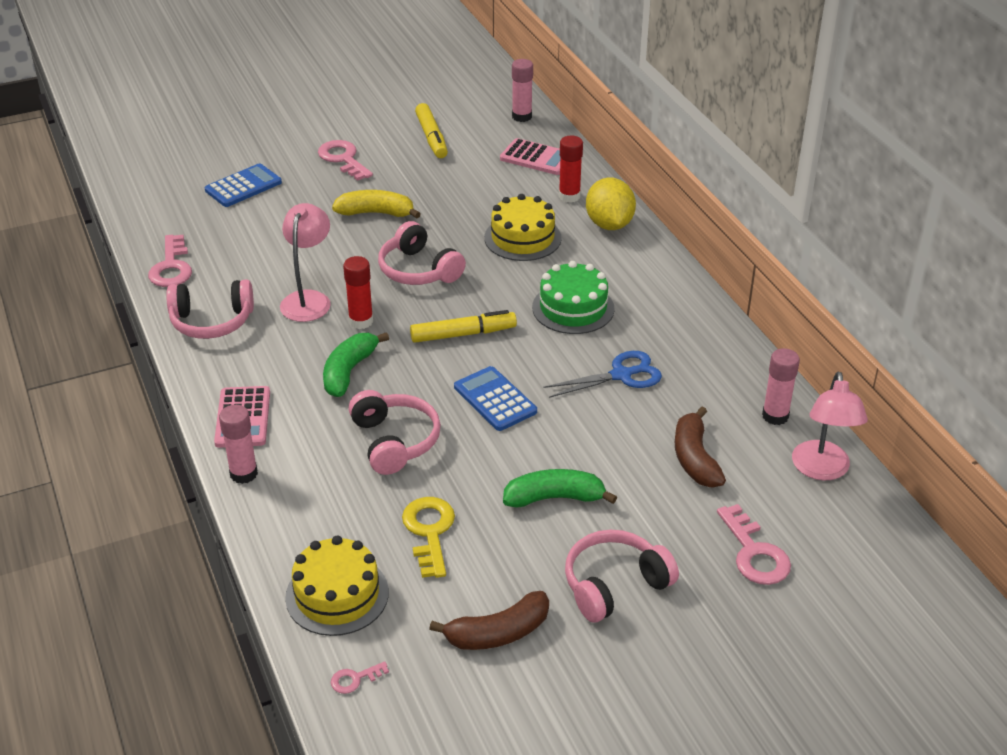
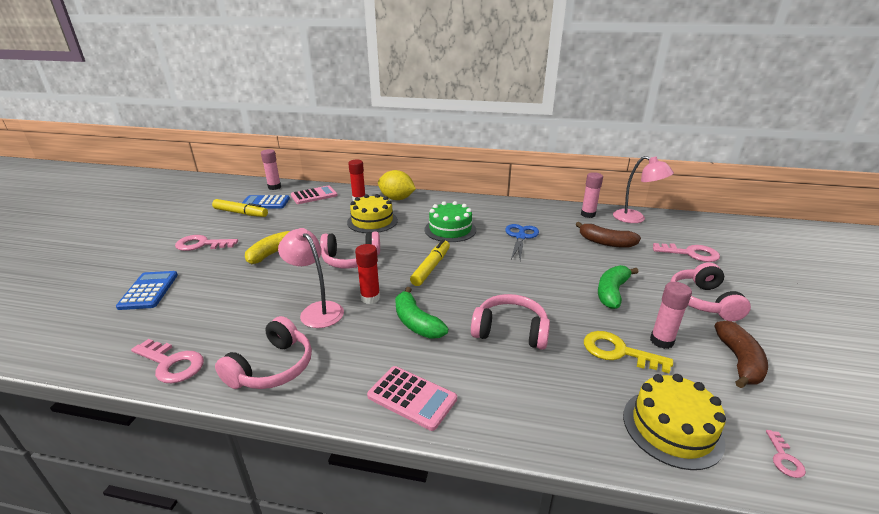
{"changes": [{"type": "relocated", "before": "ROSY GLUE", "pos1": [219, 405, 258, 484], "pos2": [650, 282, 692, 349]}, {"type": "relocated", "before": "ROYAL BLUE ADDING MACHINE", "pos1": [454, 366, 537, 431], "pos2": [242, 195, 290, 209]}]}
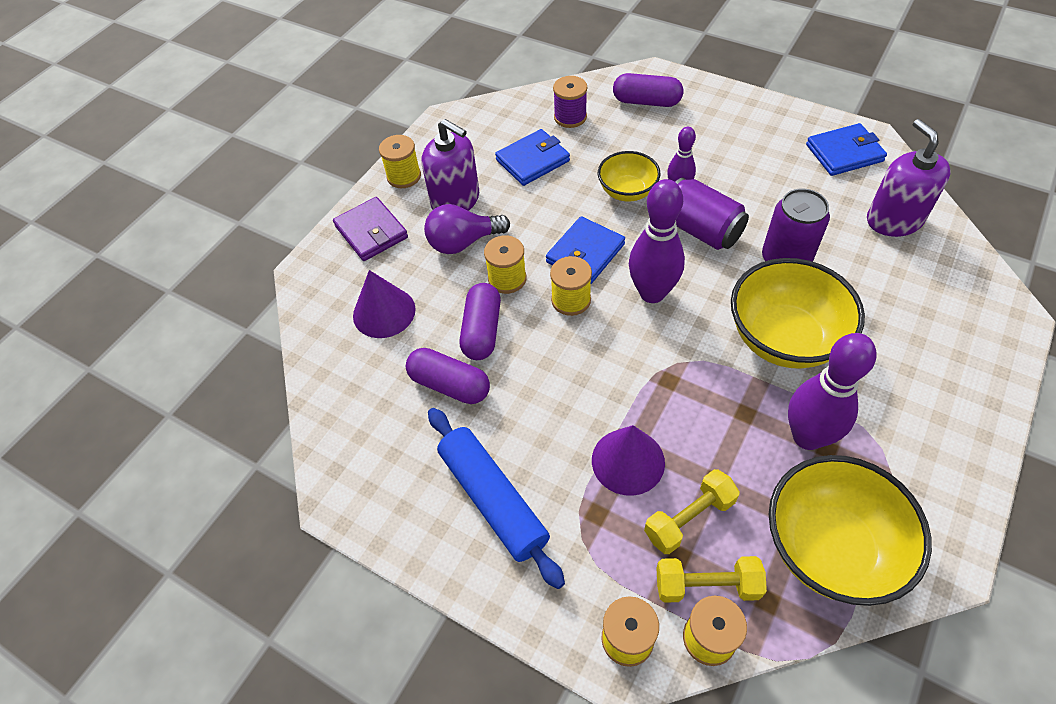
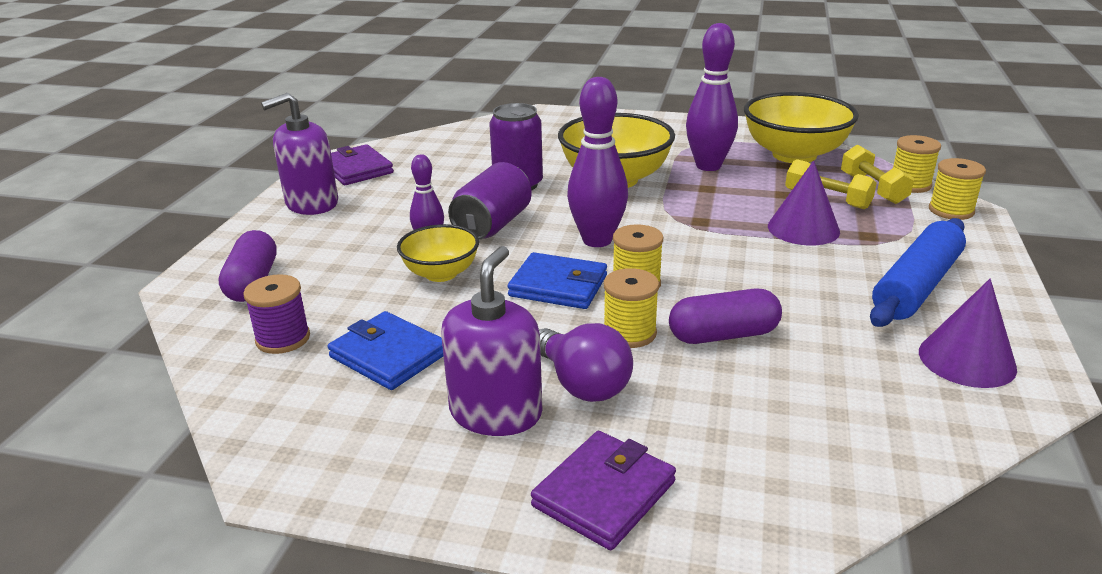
{"changes": [{"type": "relocated", "before": "VIOLET SOLID CONE", "pos1": [353, 270, 416, 338], "pos2": [919, 279, 1017, 388]}, {"type": "missing", "before": "BRIGHT YELLOW REEL OF THREAD", "pos1": [379, 135, 421, 188]}, {"type": "missing", "before": "VIOLET PILL", "pos1": [406, 348, 490, 404]}, {"type": "colour", "before": "ROYAL BLUE BILLFOLD", "after": "VIOLET BILLFOLD", "pos1": [806, 123, 887, 176], "pos2": [331, 144, 394, 185]}, {"type": "relocated", "before": "VIOLET SOAP PUMP", "pos1": [867, 119, 951, 237], "pos2": [261, 93, 338, 215]}]}
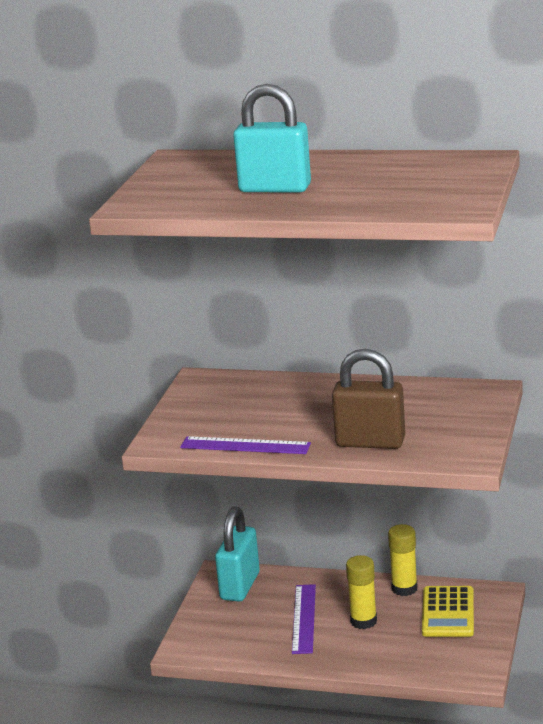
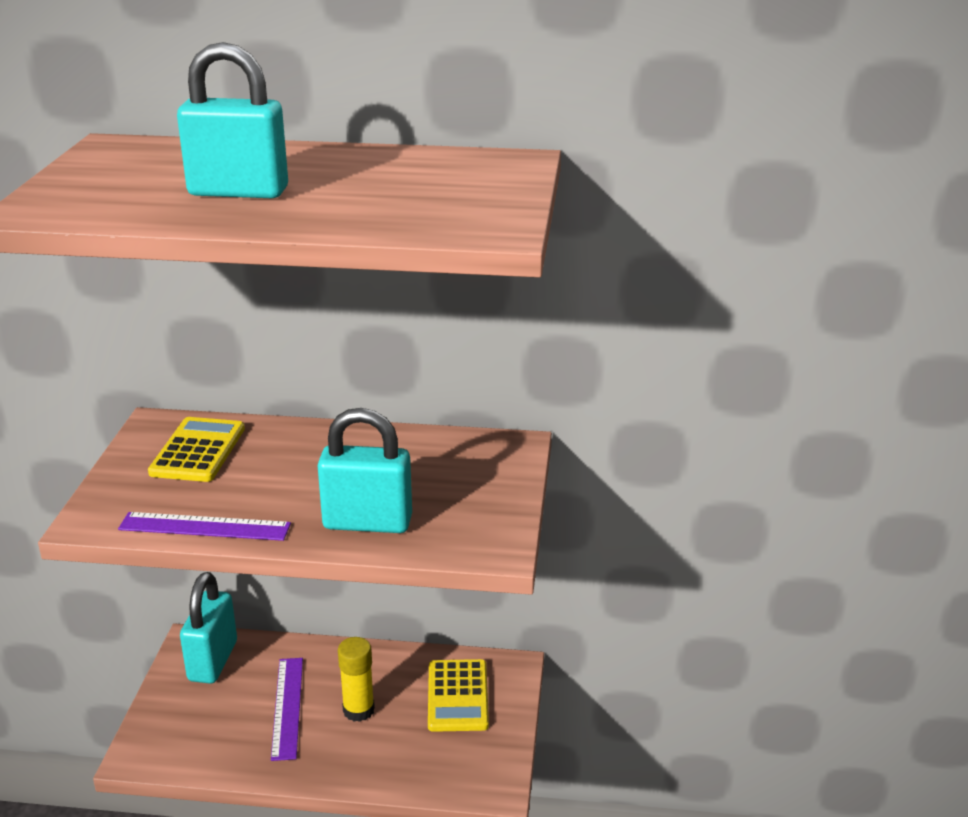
{"changes": [{"type": "colour", "before": "RUSSET SMALL LOCK", "after": "TURQUOISE SMALL LOCK", "pos1": [332, 349, 405, 449], "pos2": [317, 408, 412, 533]}, {"type": "missing", "before": "BRIGHT YELLOW GLUE", "pos1": [388, 524, 418, 596]}, {"type": "appeared", "after": "BRIGHT YELLOW ADDING MACHINE", "pos2": [148, 417, 245, 482]}]}
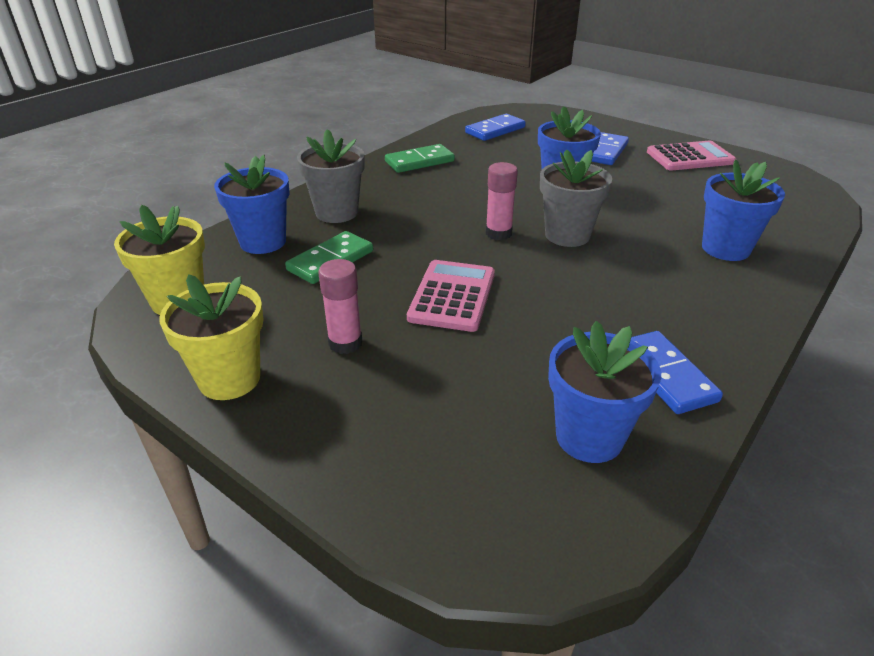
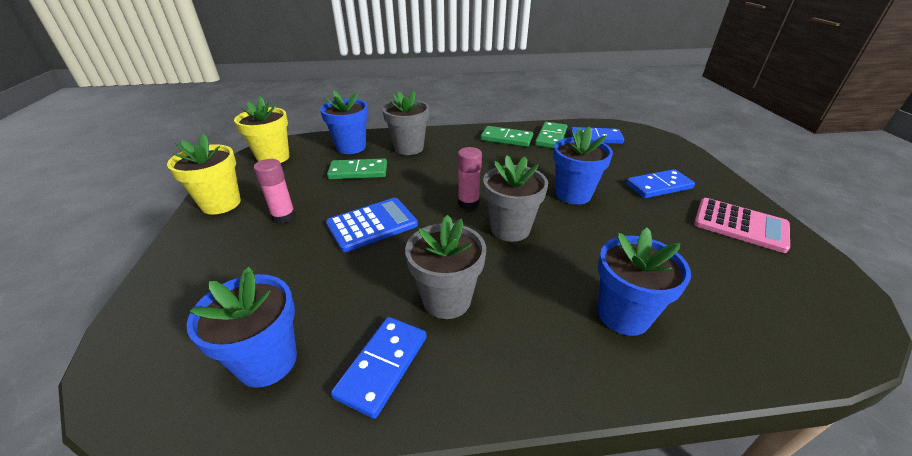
{"changes": [{"type": "colour", "before": "ROSY ADDING MACHINE", "after": "ROYAL BLUE ADDING MACHINE", "pos1": [407, 260, 495, 332], "pos2": [326, 198, 418, 252]}, {"type": "appeared", "after": "ASH-GREY PLANT POT", "pos2": [405, 215, 486, 319]}, {"type": "appeared", "after": "GREEN DOMINO TILE", "pos2": [535, 122, 568, 148]}]}
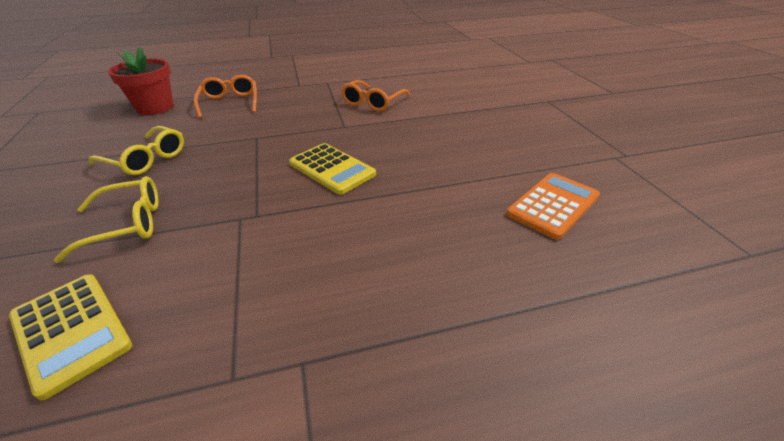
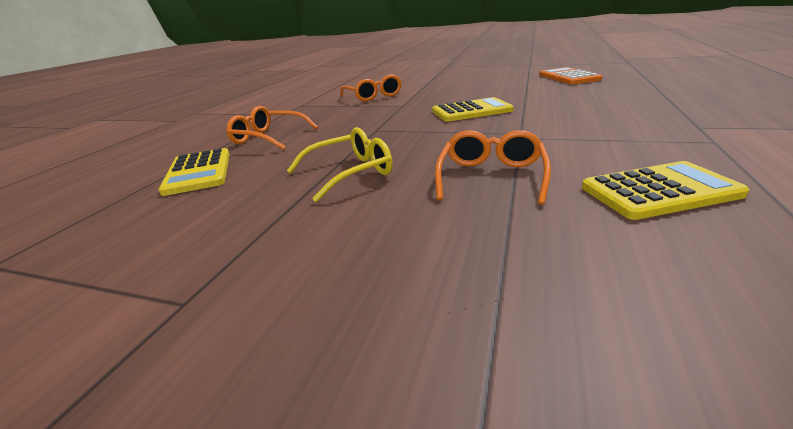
{"changes": [{"type": "colour", "before": "BRIGHT YELLOW EYEGLASSES", "after": "ORANGE-COLOURED EYEGLASSES", "pos1": [54, 176, 159, 263], "pos2": [435, 130, 551, 205]}, {"type": "exchanged", "before": "SCARLET PLANT POT", "after": "BRIGHT YELLOW ADDING MACHINE", "pos1": [108, 47, 174, 115], "pos2": [159, 148, 230, 196]}]}
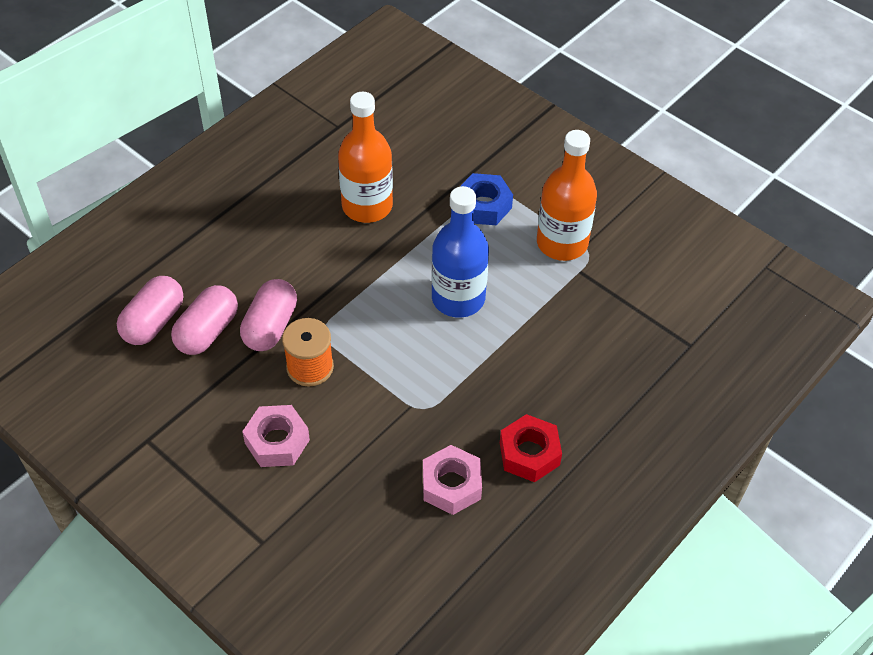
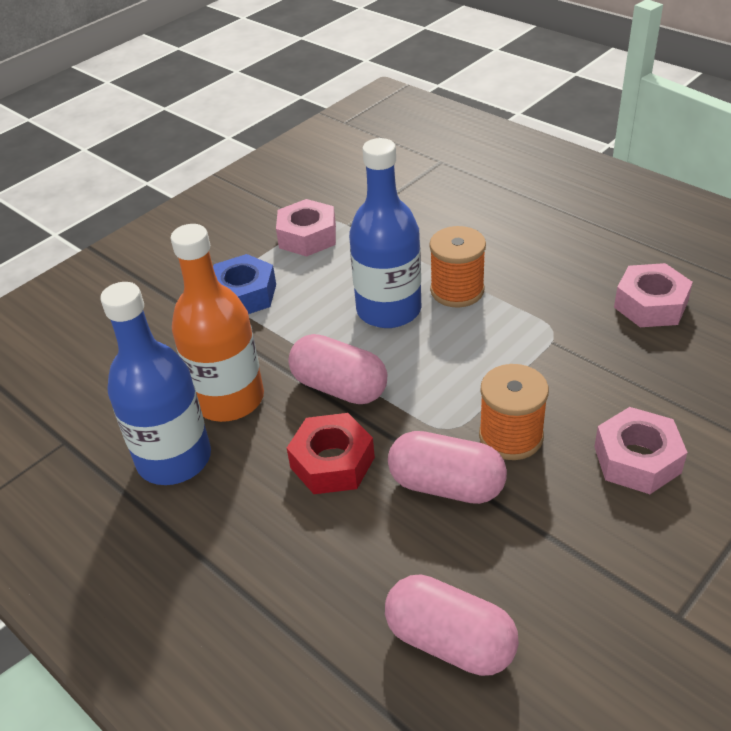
{"changes": [{"type": "relocated", "before": "ROSY PILL", "pos1": [171, 285, 238, 355], "pos2": [288, 334, 387, 404]}, {"type": "relocated", "before": "SCARLET HEX NUT", "pos1": [500, 414, 562, 482], "pos2": [287, 413, 375, 494]}, {"type": "exchanged", "before": "ORANGE-COLOURED FLASK", "after": "ROSY HEX NUT", "pos1": [537, 130, 597, 261], "pos2": [276, 199, 336, 256]}, {"type": "appeared", "after": "ROYAL BLUE FLASK", "pos2": [100, 282, 211, 485]}, {"type": "appeared", "after": "ORANGE-COLOURED REEL OF THREAD", "pos2": [429, 226, 486, 308]}]}
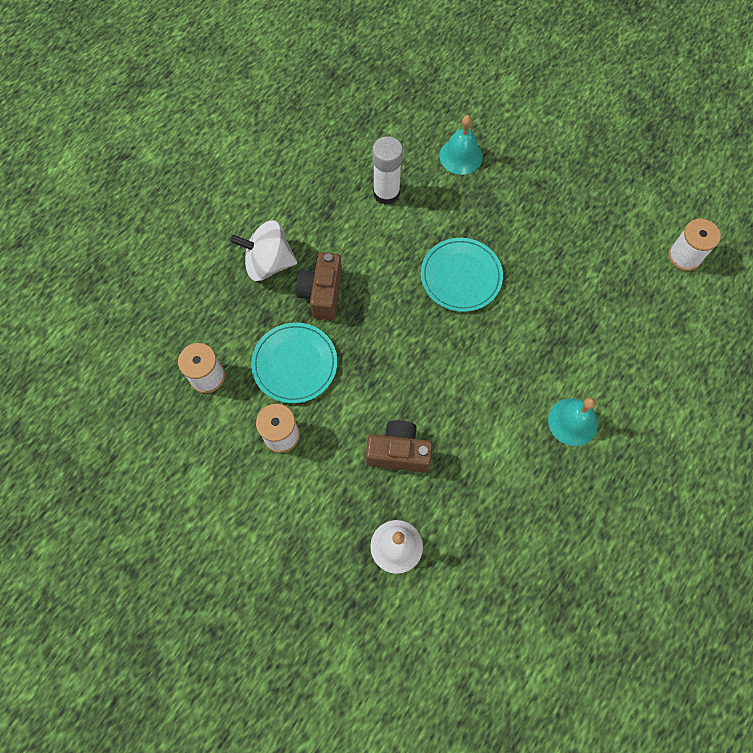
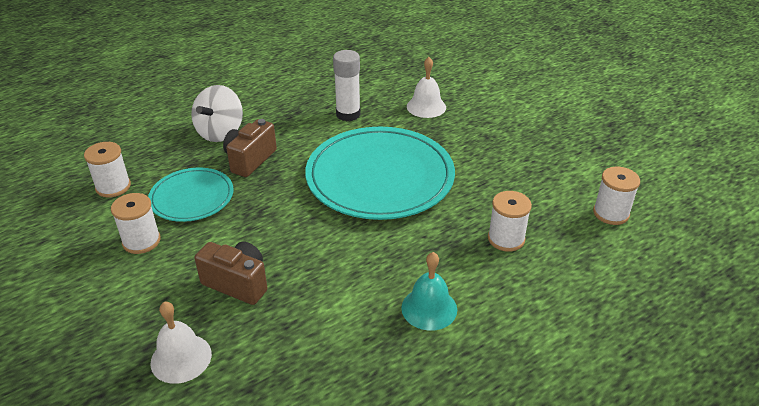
{"changes": [{"type": "spun", "before": "SNOW-WHITE WHIRLIGIG", "pos1": [230, 220, 297, 281], "pos2": [191, 85, 243, 142], "turn": -90}, {"type": "size", "before": "TURQUOISE PLATE", "pos1": [421, 238, 503, 312], "pos2": [305, 127, 455, 220], "scale": 1.84}, {"type": "colour", "before": "TURQUOISE SCHOOL BELL", "after": "SNOW-WHITE SCHOOL BELL", "pos1": [439, 115, 483, 175], "pos2": [407, 57, 446, 118]}, {"type": "appeared", "after": "SNOW-WHITE REEL OF THREAD", "pos2": [488, 191, 532, 252]}]}
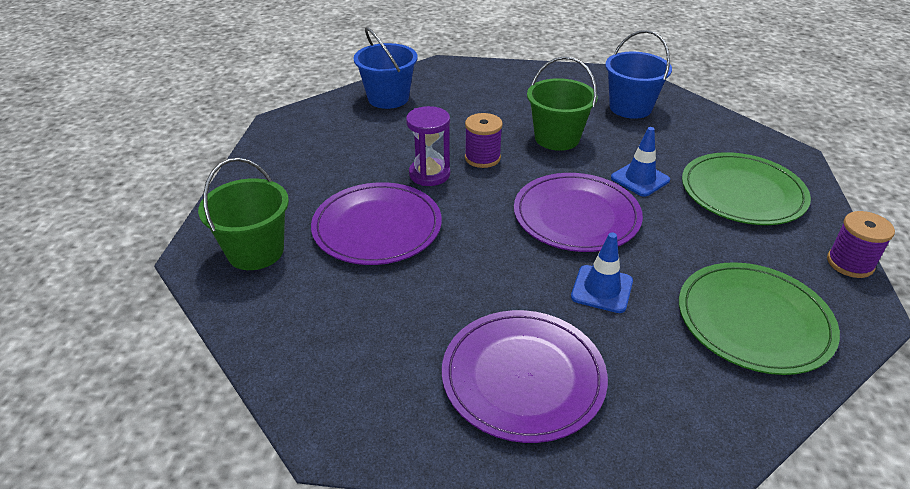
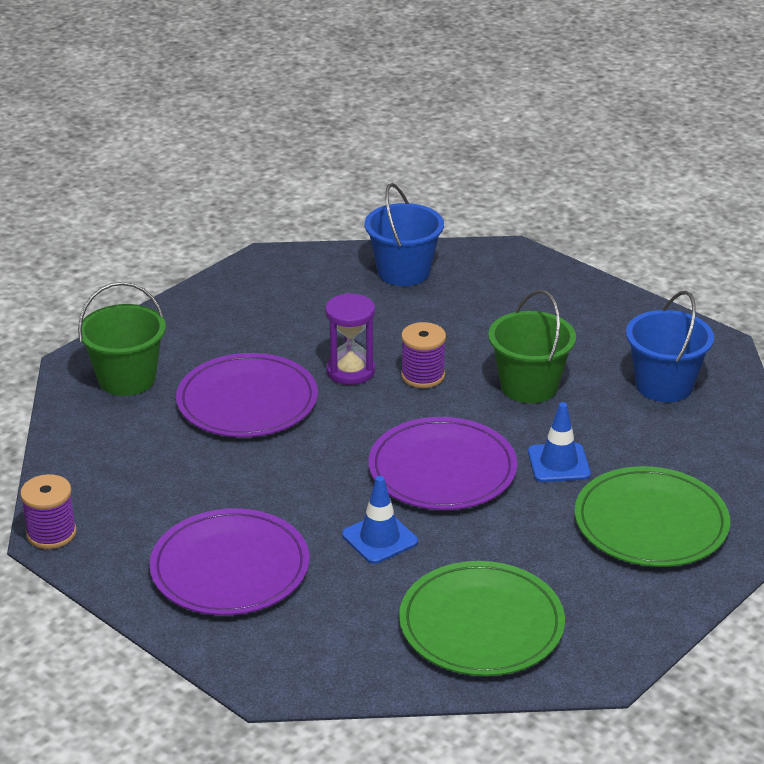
{"changes": [{"type": "relocated", "before": "VIOLET REEL OF THREAD", "pos1": [827, 211, 895, 278], "pos2": [20, 474, 77, 549]}]}
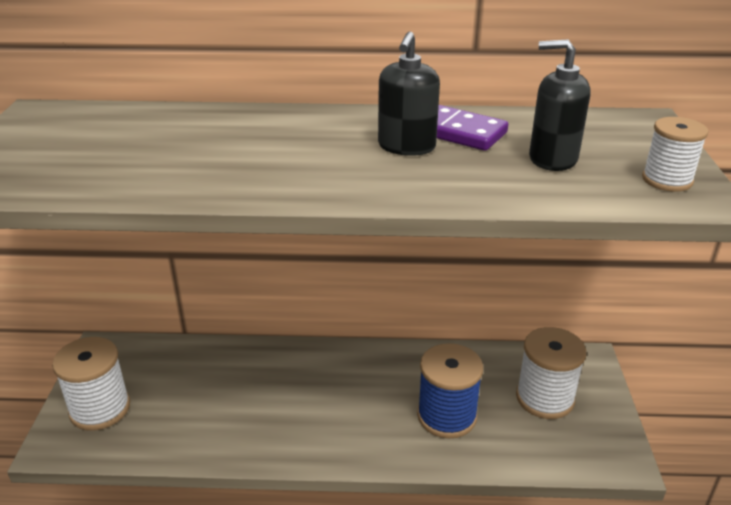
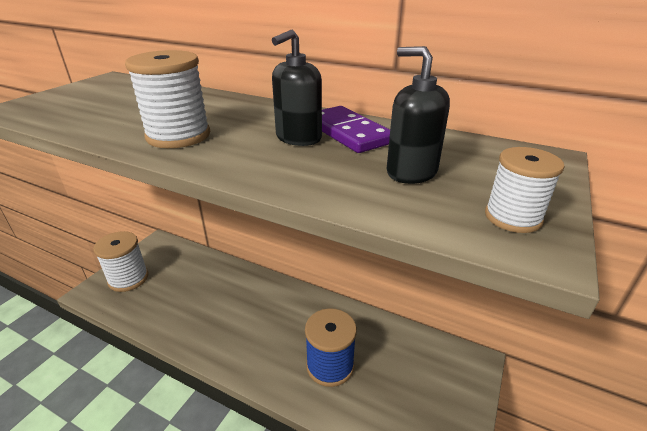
{"changes": [{"type": "relocated", "before": "SNOW-WHITE REEL OF THREAD", "pos1": [516, 327, 586, 419], "pos2": [125, 50, 210, 148]}]}
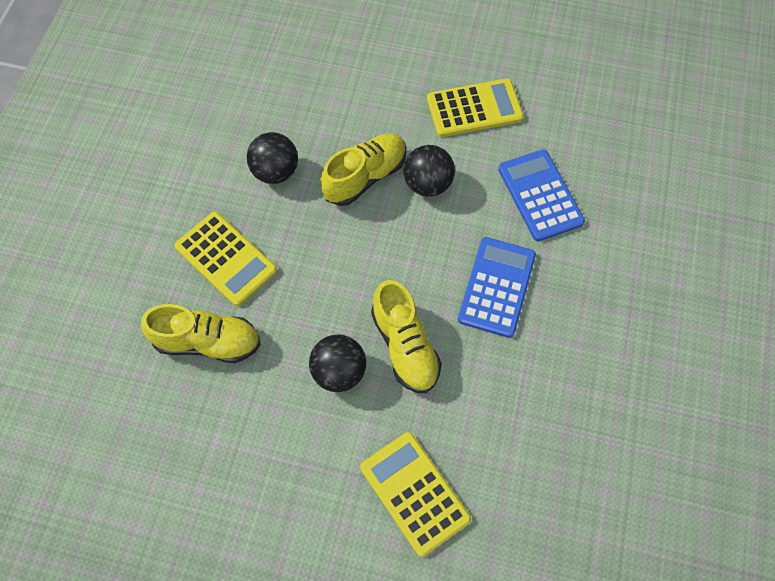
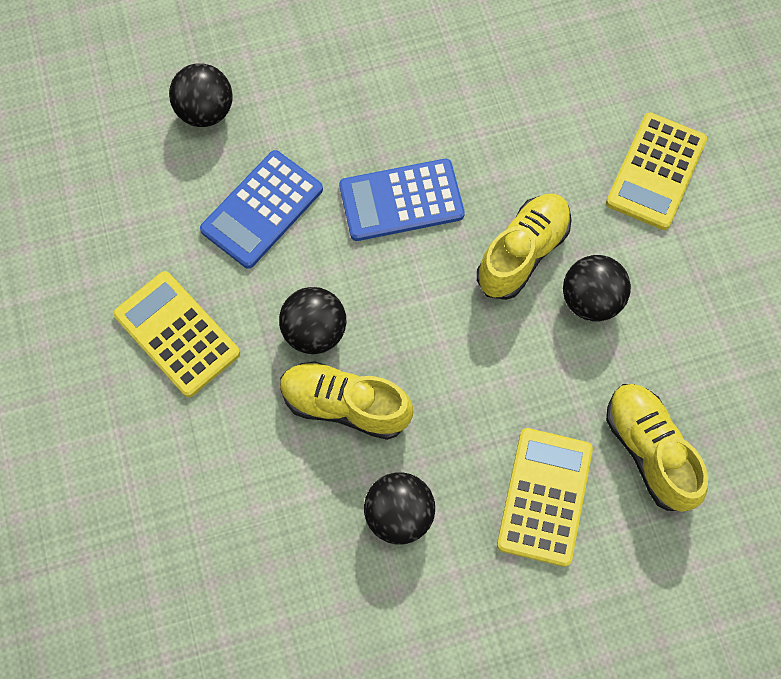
{"changes": [{"type": "appeared", "after": "JET-BLACK BALL", "pos2": [169, 63, 233, 127]}]}
